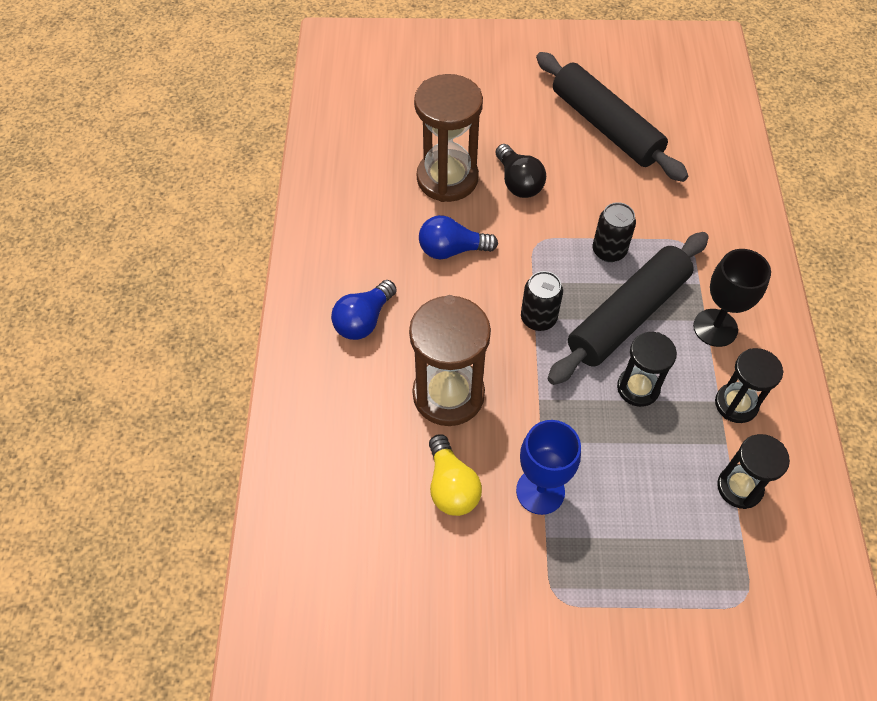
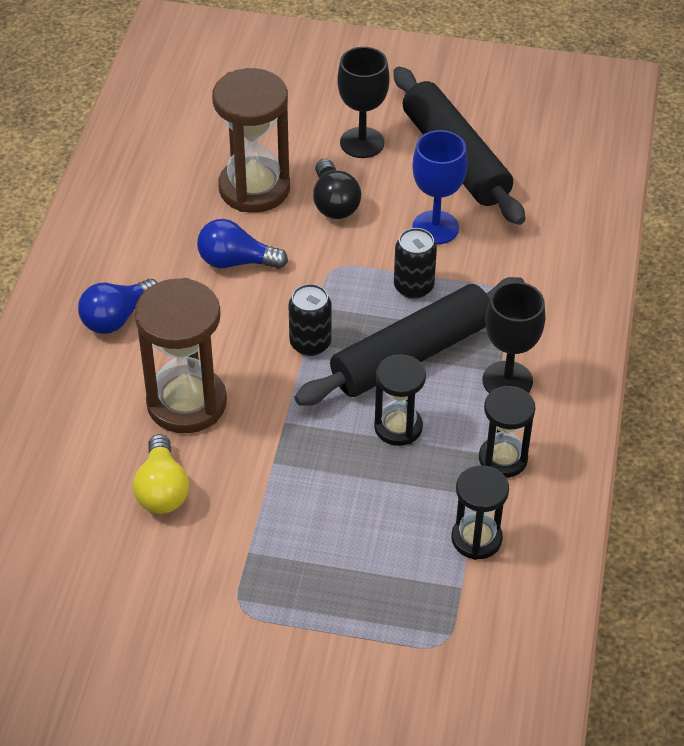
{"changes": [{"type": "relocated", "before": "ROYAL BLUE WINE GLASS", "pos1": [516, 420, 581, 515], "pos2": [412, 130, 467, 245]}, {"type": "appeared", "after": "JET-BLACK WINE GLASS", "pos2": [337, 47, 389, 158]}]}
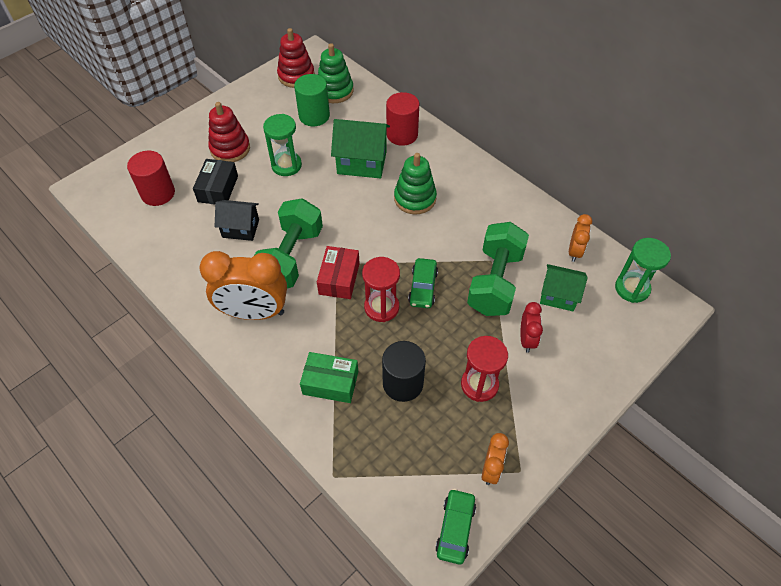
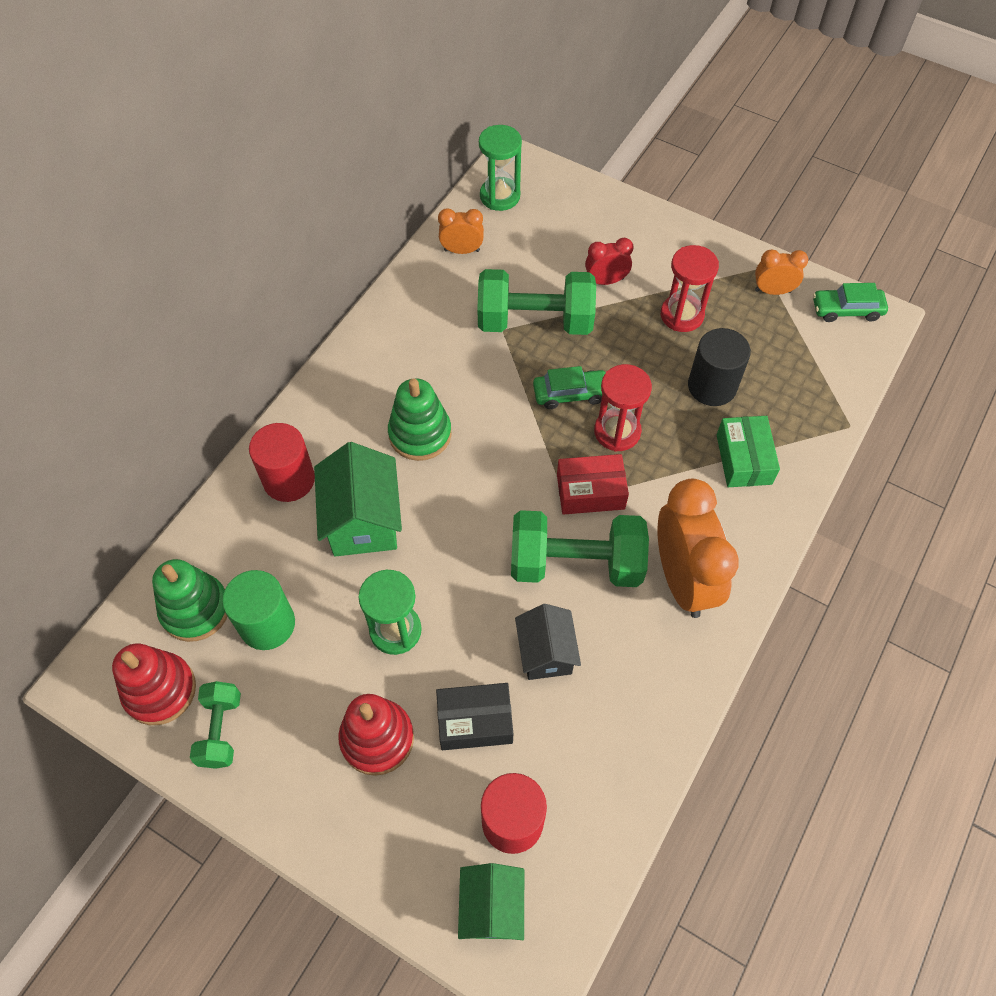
{"changes": [{"type": "relocated", "before": "GREEN TOY HOUSE", "pos1": [540, 264, 588, 312], "pos2": [458, 863, 524, 940]}, {"type": "appeared", "after": "GREEN HAND WEIGHT", "pos2": [190, 681, 241, 769]}]}
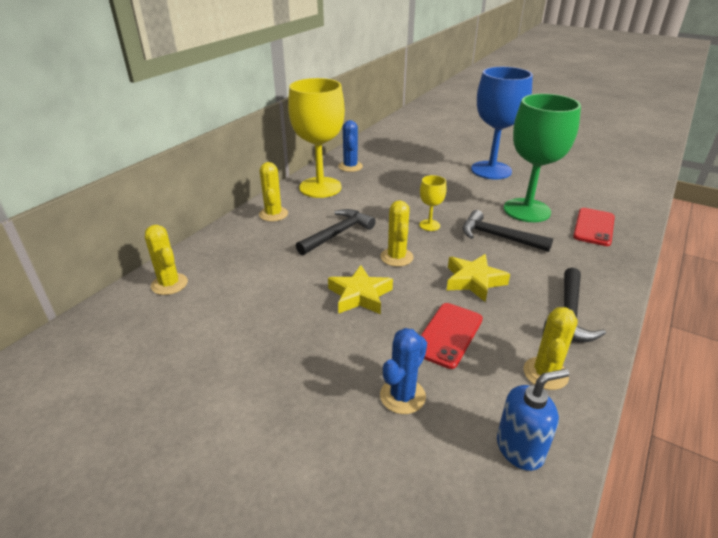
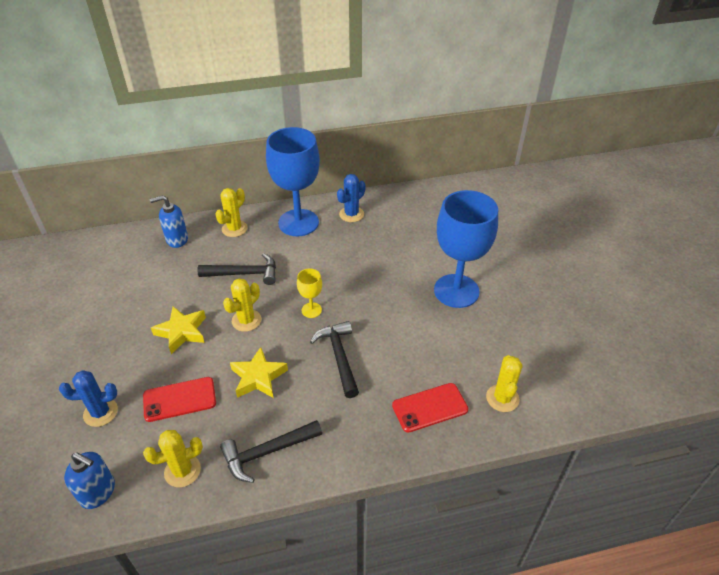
{"changes": [{"type": "relocated", "before": "BRIGHT YELLOW CACTUS", "pos1": [145, 225, 188, 295], "pos2": [486, 355, 523, 412]}, {"type": "colour", "before": "BRIGHT YELLOW WINE GLASS", "after": "ROYAL BLUE WINE GLASS", "pos1": [288, 78, 345, 198], "pos2": [266, 127, 320, 236]}, {"type": "missing", "before": "GREEN WINE GLASS", "pos1": [504, 94, 581, 222]}, {"type": "appeared", "after": "ROYAL BLUE SOAP PUMP", "pos2": [150, 195, 188, 248]}]}
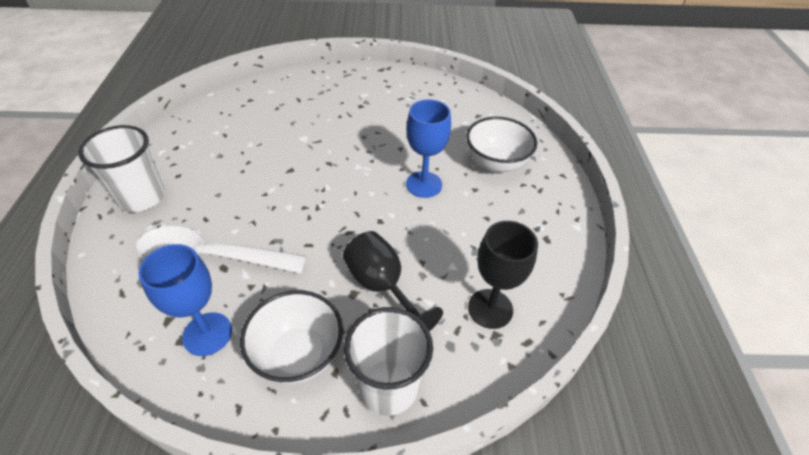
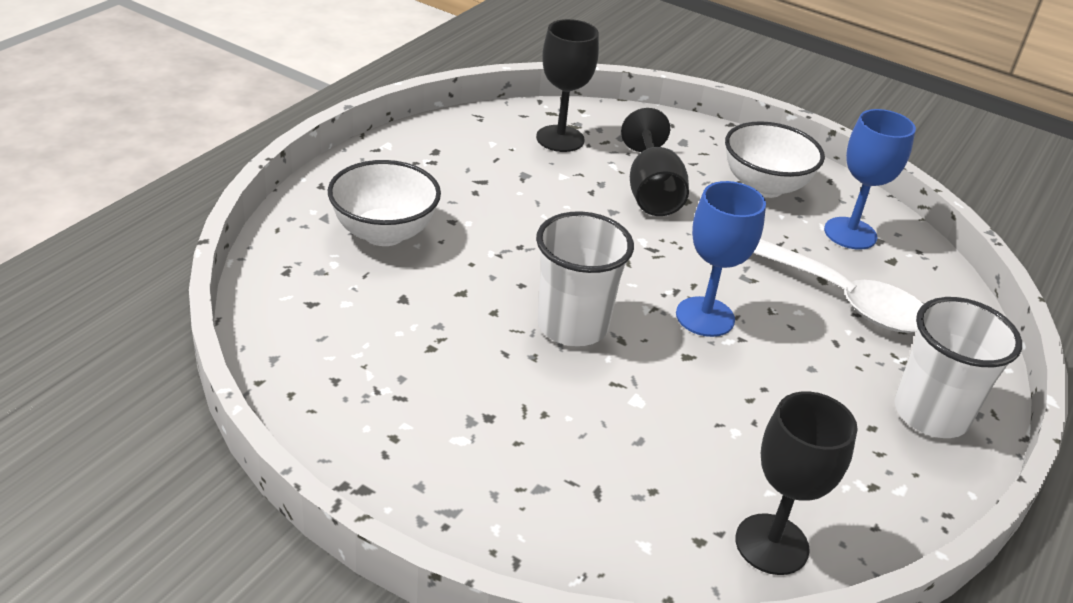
{"changes": [{"type": "relocated", "before": "SNOW-WHITE CUP", "pos1": [344, 307, 433, 416], "pos2": [536, 211, 634, 346]}, {"type": "relocated", "before": "ROYAL BLUE WINE GLASS", "pos1": [406, 99, 451, 198], "pos2": [676, 181, 766, 337]}, {"type": "appeared", "after": "JET-BLACK WINE GLASS", "pos2": [735, 391, 858, 575]}]}
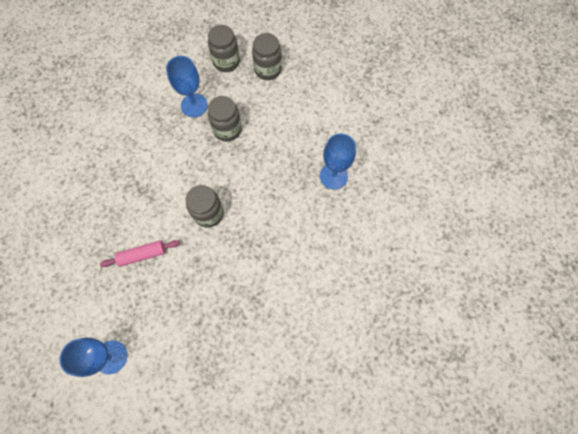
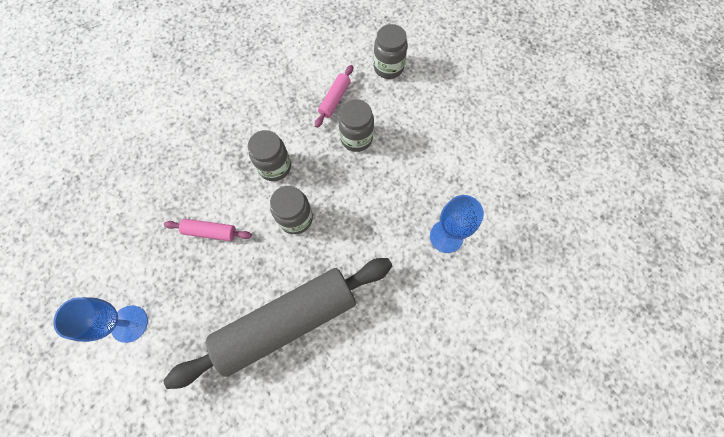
{"changes": [{"type": "exchanged", "before": "ROYAL BLUE WINE GLASS", "after": "ROSY ROLLING PIN", "pos1": [166, 56, 208, 117], "pos2": [315, 65, 353, 128]}, {"type": "relocated", "before": "ASH-GREY JAM JAR", "pos1": [252, 33, 282, 80], "pos2": [248, 130, 291, 181]}, {"type": "appeared", "after": "ASH-GREY ROLLING PIN", "pos2": [164, 258, 392, 389]}]}
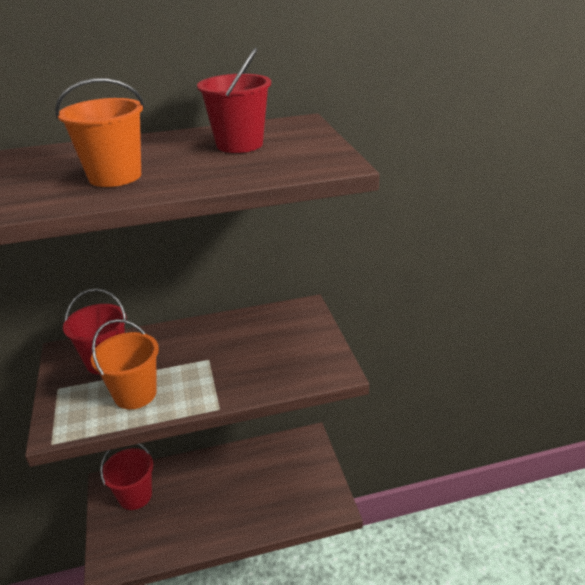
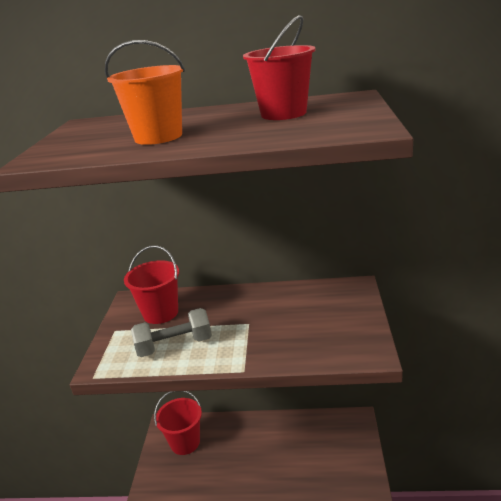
{"changes": [{"type": "exchanged", "before": "ORANGE-COLOURED PAIL", "after": "ASH-GREY HAND WEIGHT", "pos1": [91, 319, 159, 409], "pos2": [131, 308, 212, 357]}]}
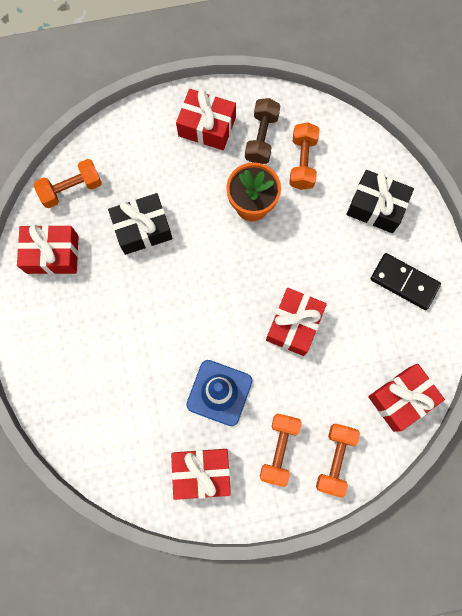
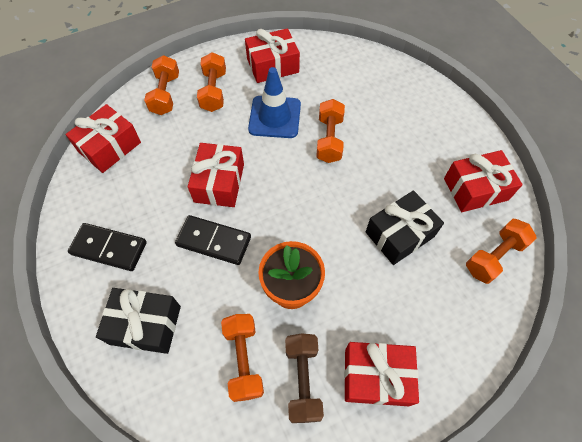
{"changes": [{"type": "appeared", "after": "JET-BLACK DOMINO TILE", "pos2": [175, 215, 251, 265]}, {"type": "appeared", "after": "ORANGE-COLOURED HAND WEIGHT", "pos2": [316, 99, 345, 163]}]}
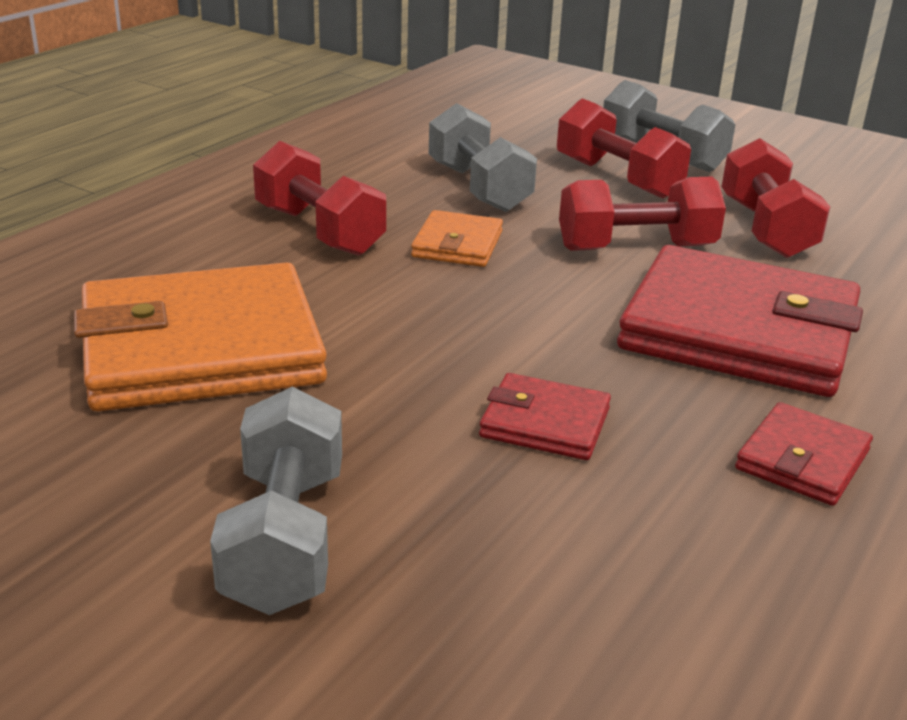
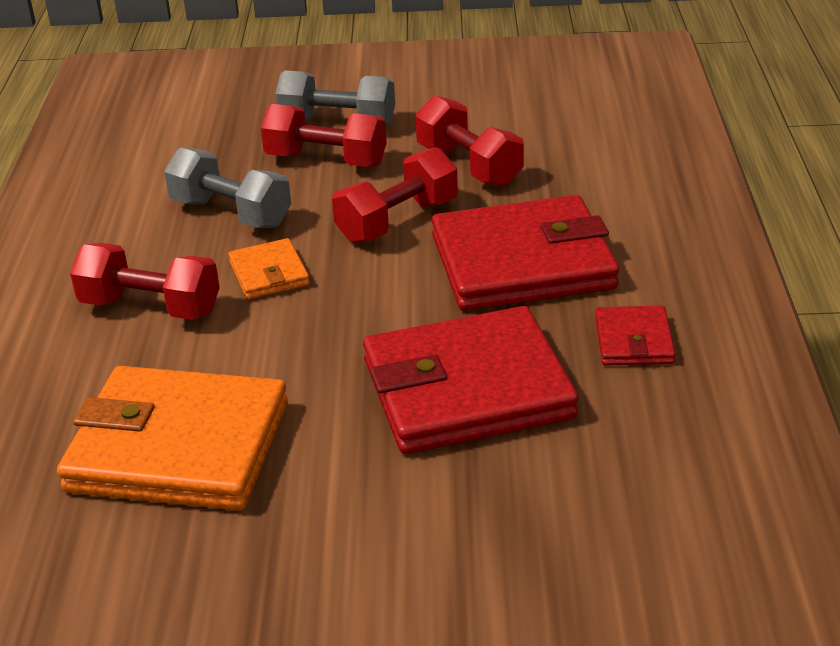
{"changes": [{"type": "spun", "before": "ORANGE-COLOURED BILLFOLD", "pos1": [74, 262, 327, 411], "pos2": [57, 366, 288, 510], "turn": 60}, {"type": "missing", "before": "ASH-GREY HAND WEIGHT", "pos1": [210, 386, 342, 615]}, {"type": "size", "before": "SCARLET BILLFOLD", "pos1": [479, 373, 611, 460], "pos2": [363, 306, 579, 454], "scale": 2.14}]}
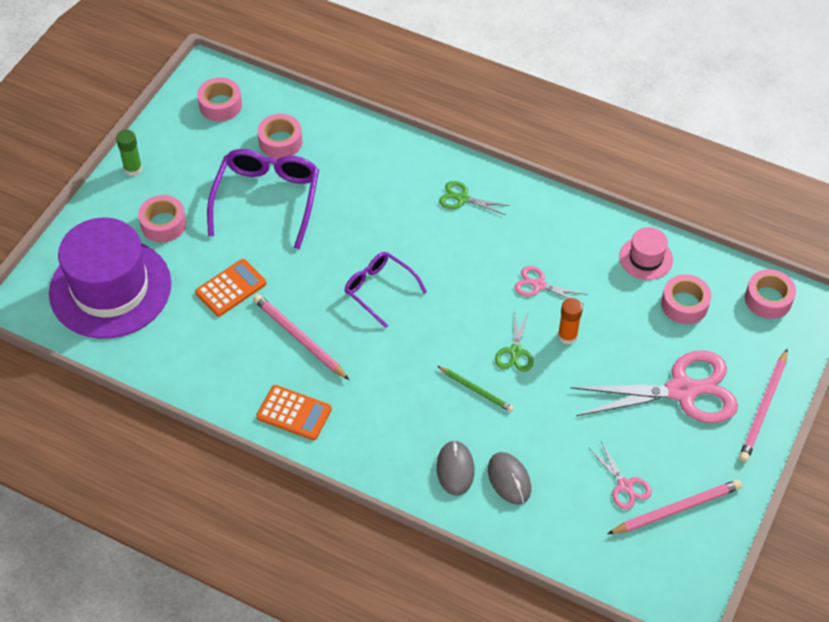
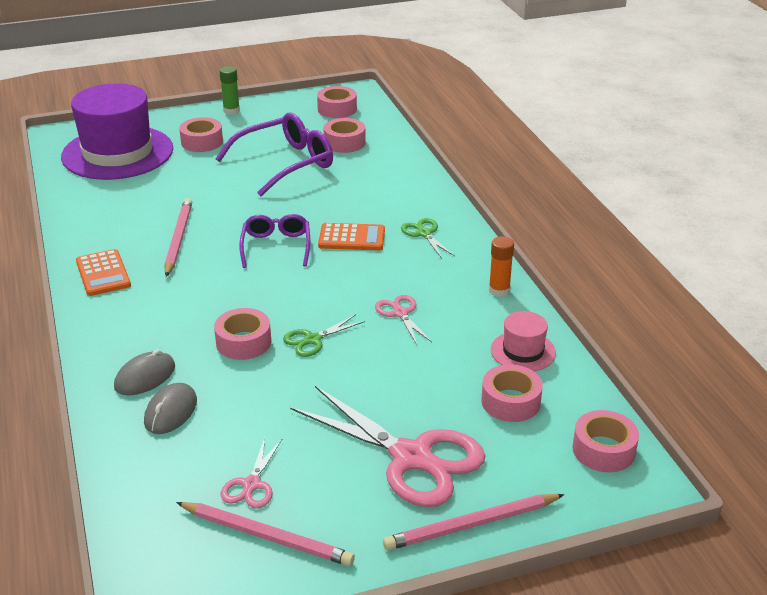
{"changes": [{"type": "relocated", "before": "ORANGE-COLOURED ADDING MACHINE", "pos1": [195, 259, 266, 317], "pos2": [318, 223, 385, 250]}, {"type": "exchanged", "before": "GREEN WOODEN PENCIL", "after": "ROSY STICKY TAPE", "pos1": [437, 366, 514, 412], "pos2": [214, 308, 271, 360]}, {"type": "relocated", "before": "ORANGE-COLOURED GLUE", "pos1": [558, 298, 583, 344], "pos2": [489, 236, 514, 297]}]}
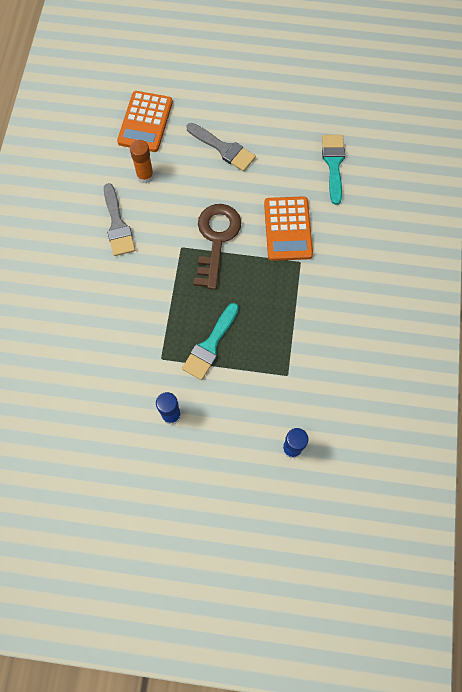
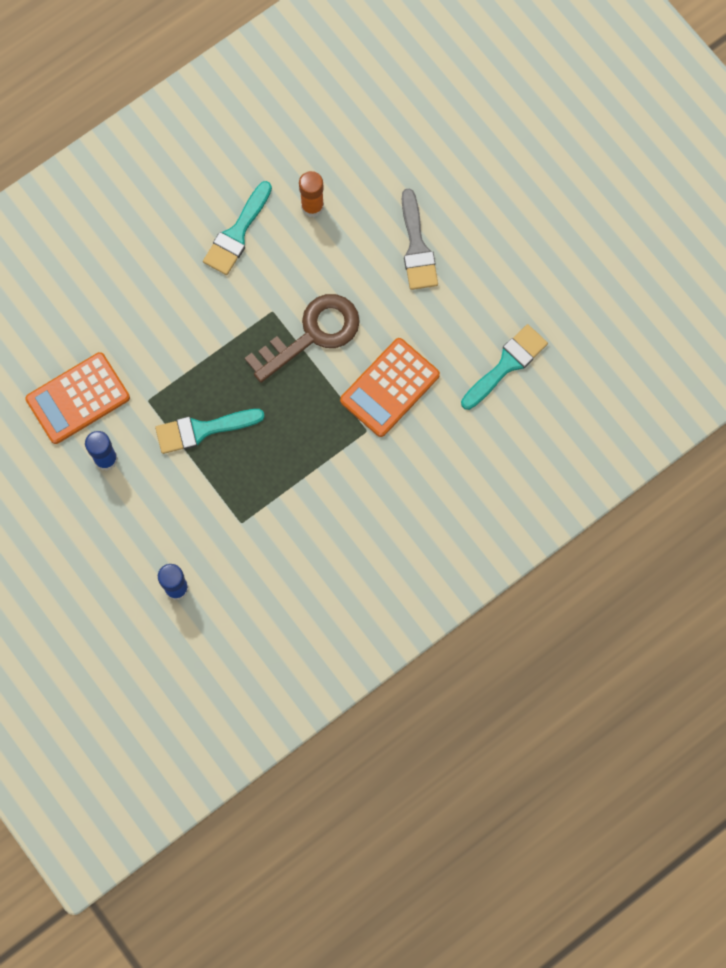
{"changes": [{"type": "colour", "before": "ASH-GREY PAINT BRUSH", "after": "TURQUOISE PAINT BRUSH", "pos1": [104, 183, 135, 256], "pos2": [203, 181, 272, 275]}, {"type": "relocated", "before": "ORANGE-COLOURED ADDING MACHINE", "pos1": [117, 91, 173, 152], "pos2": [25, 352, 130, 444]}]}
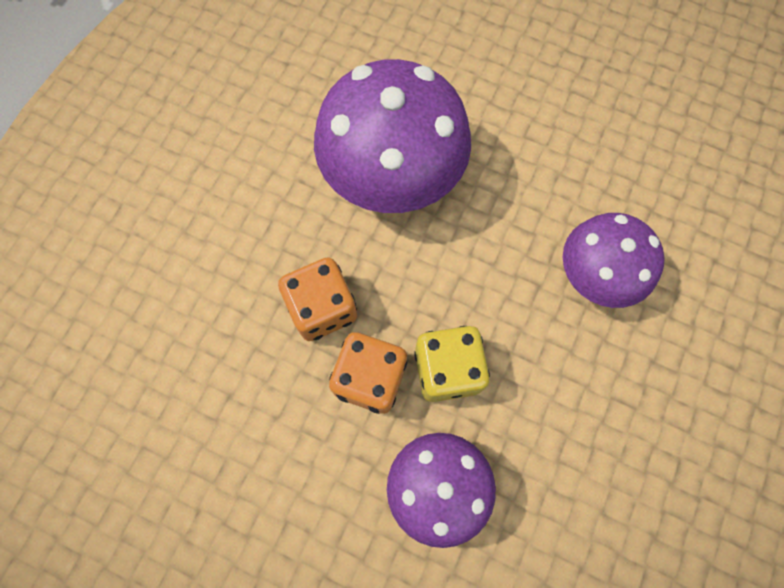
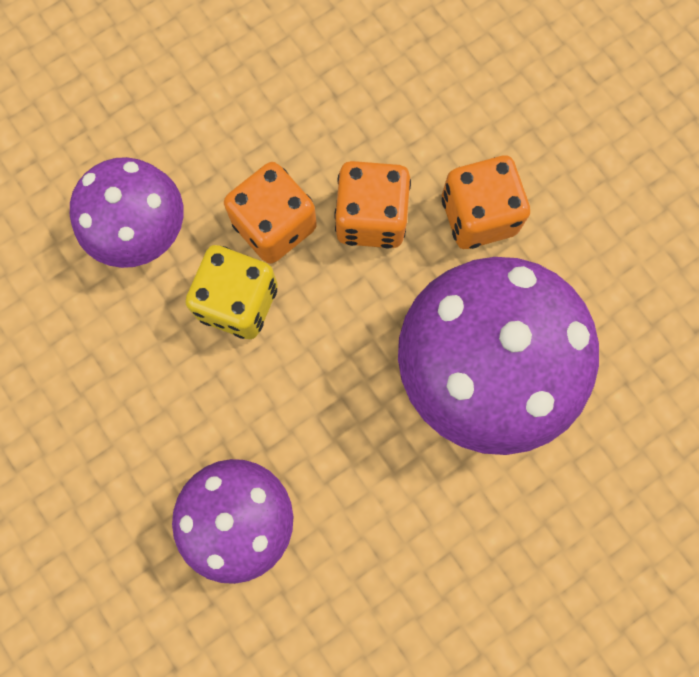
{"changes": [{"type": "appeared", "after": "ORANGE-COLOURED DICE", "pos2": [442, 156, 530, 249]}]}
